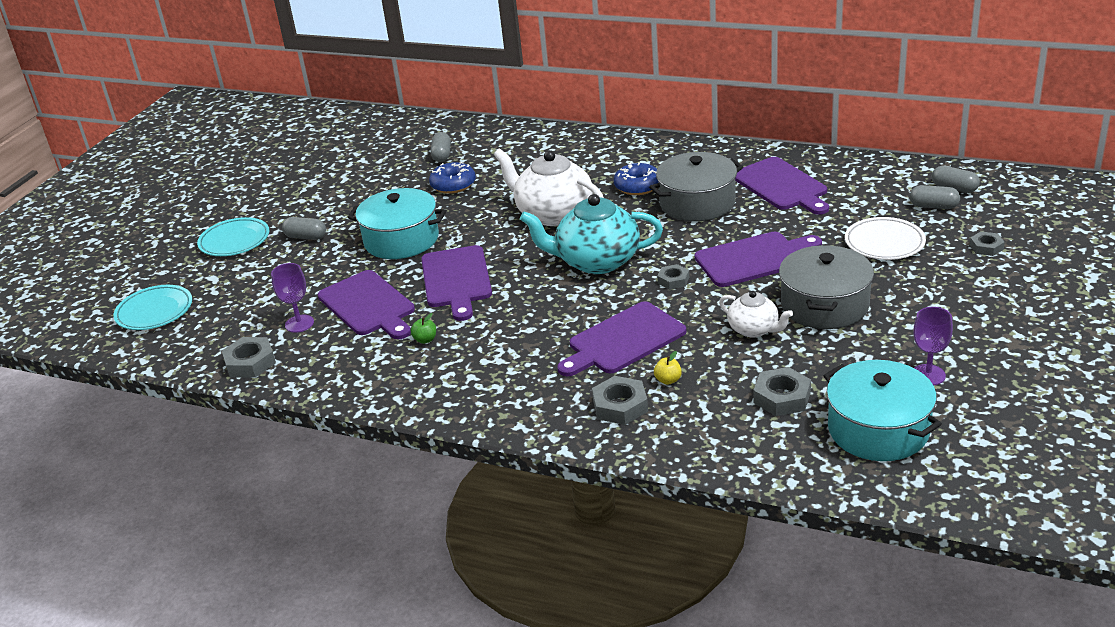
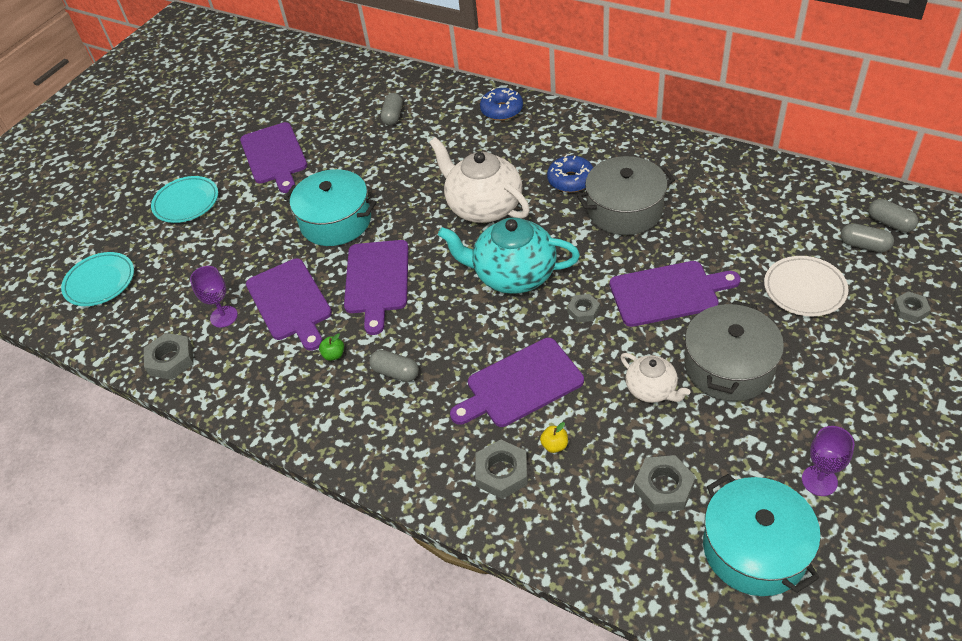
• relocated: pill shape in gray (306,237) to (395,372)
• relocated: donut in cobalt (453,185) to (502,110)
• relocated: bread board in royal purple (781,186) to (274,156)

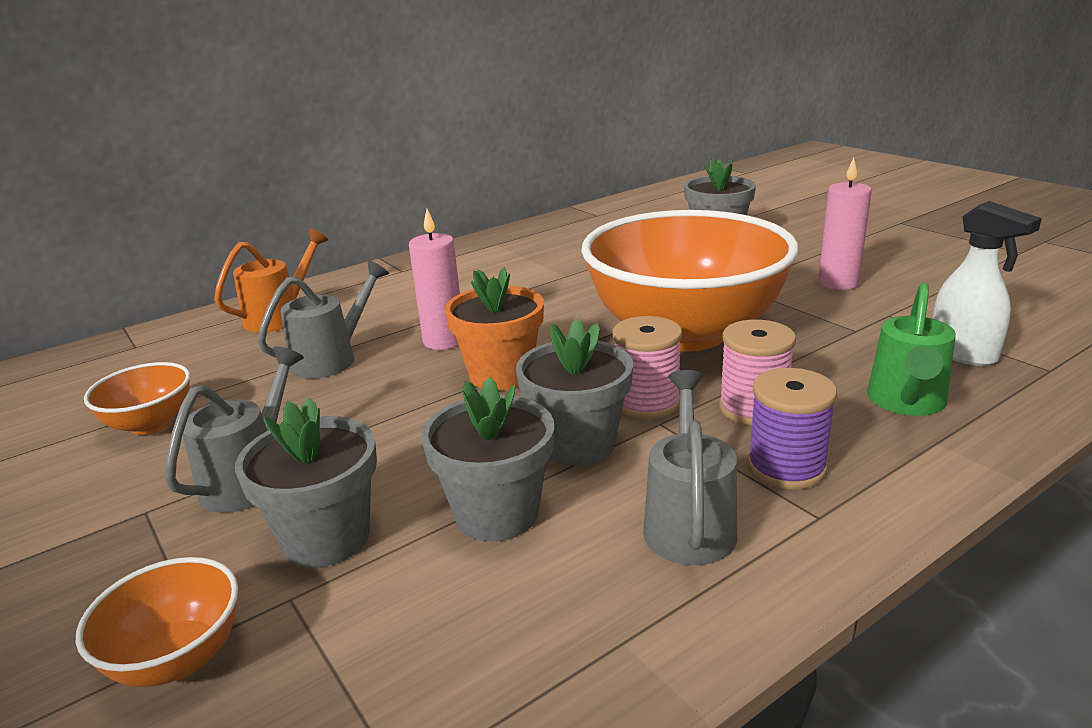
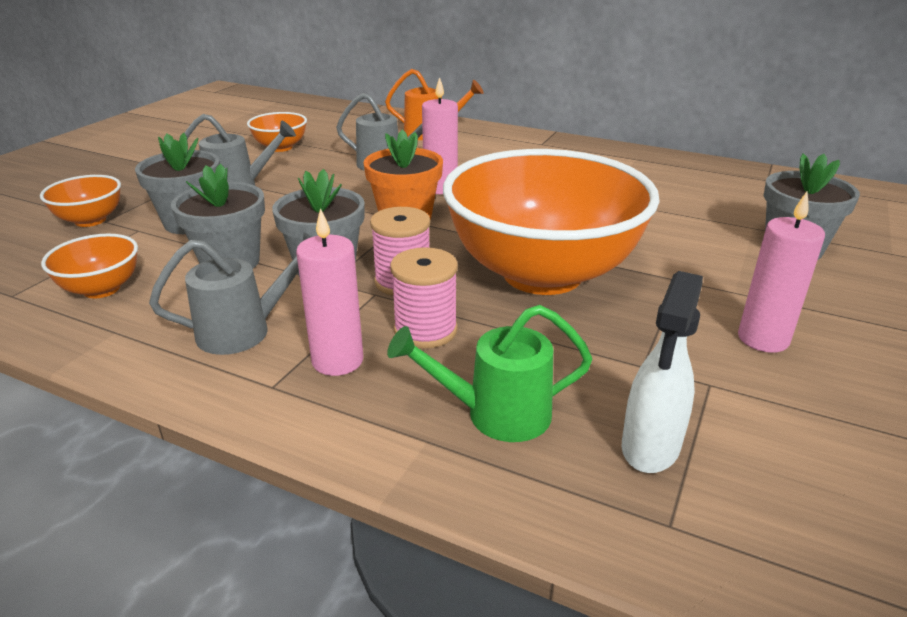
• appeared: serving bowl in bright orange (101,289)
• exchanged: spool in royal purple (786,467) to candle in rose-pink (337,361)

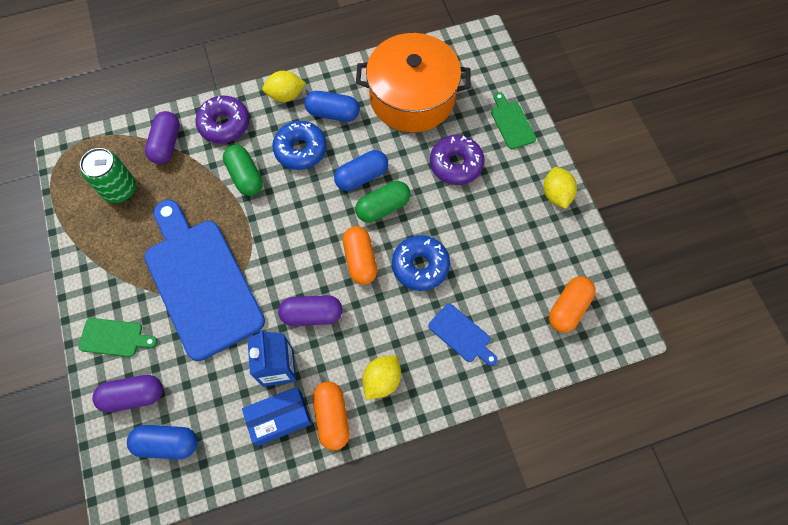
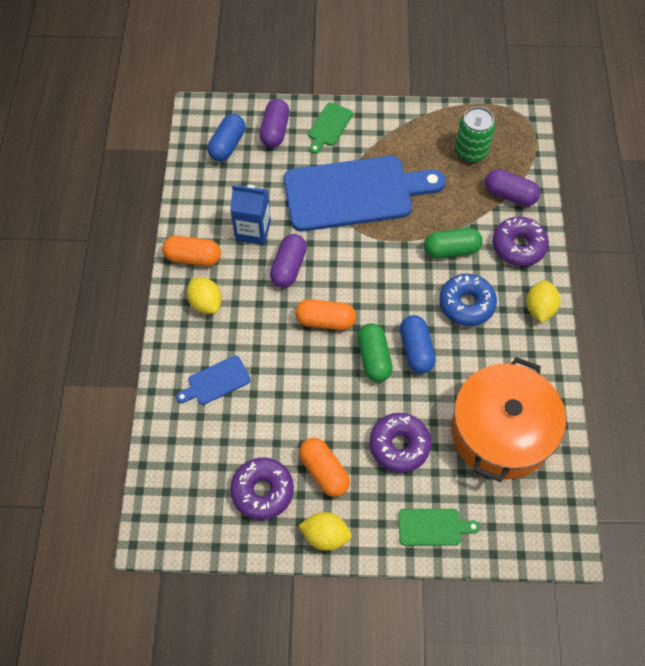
• missing: box in cobalt (280,418)
• missing: pill shape in cobalt (333,113)
• missing: donut in cobalt (420,266)
• appeared: donut in royal purple (262,491)
• relocated: pill shape in bright orange (568,308) to (324,471)

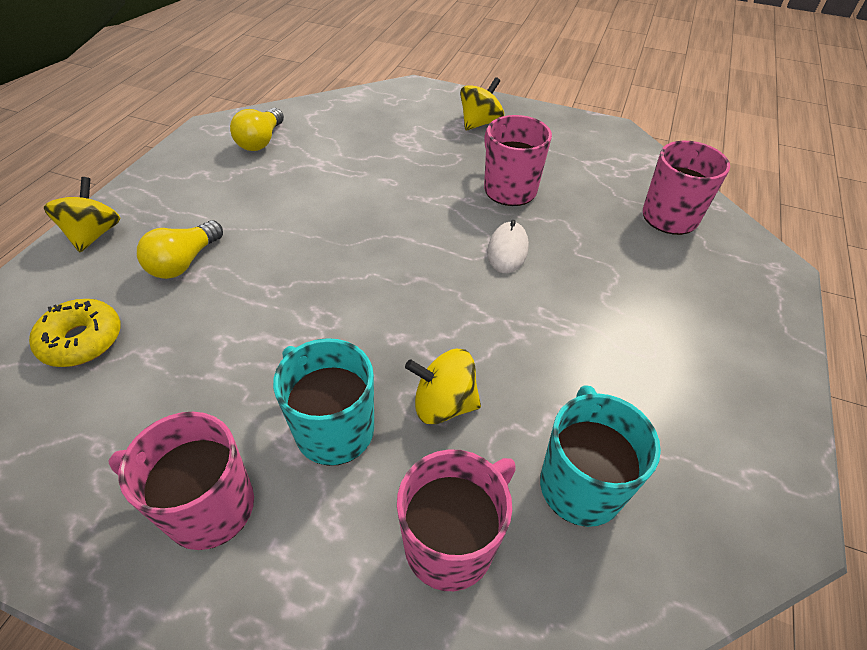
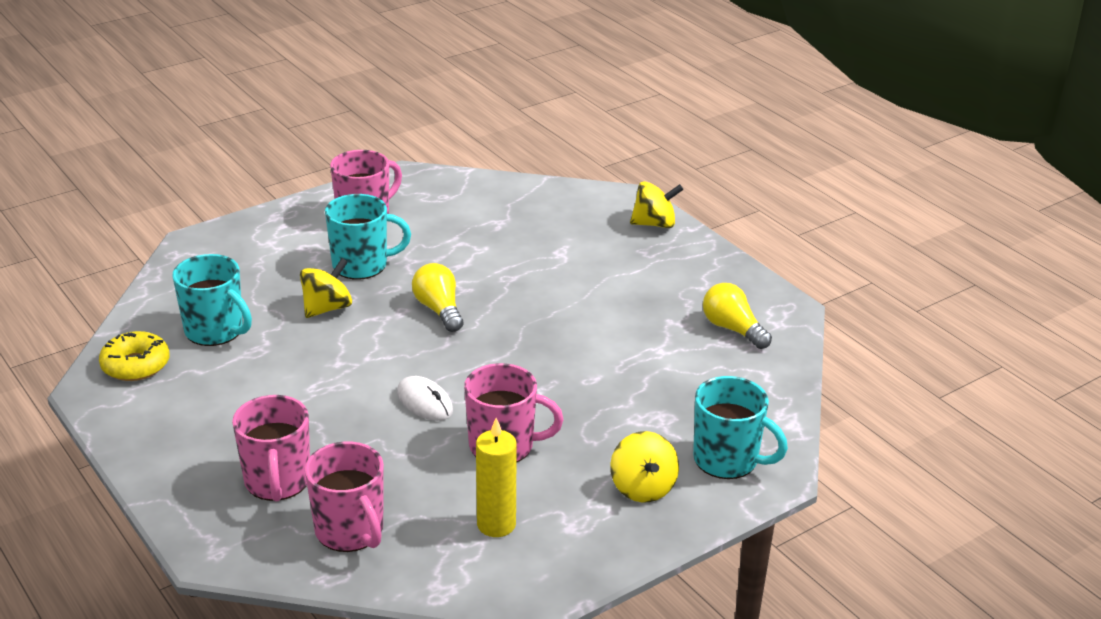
• appeared: candle in yellow (496,524)
• appeared: coffee mug in teal (727,460)
• relocated: donut in yellow (82,340) to (135,365)
• relocated: bulb in yellow (184,262) to (439,310)
• relocated: coffee mug in rose-pink (451,542) to (277,482)
• spun: whirligig in yellow (94,234) = (654,224) 45 degrees counterclockwise

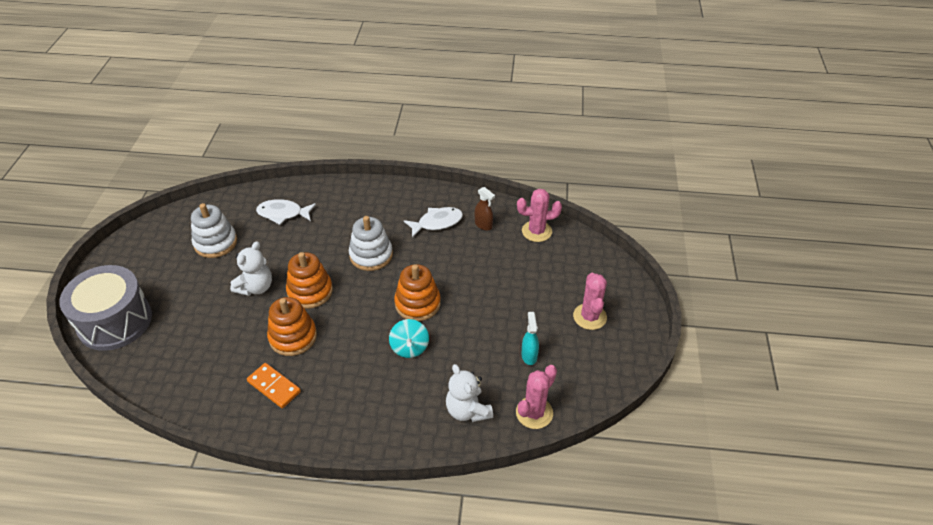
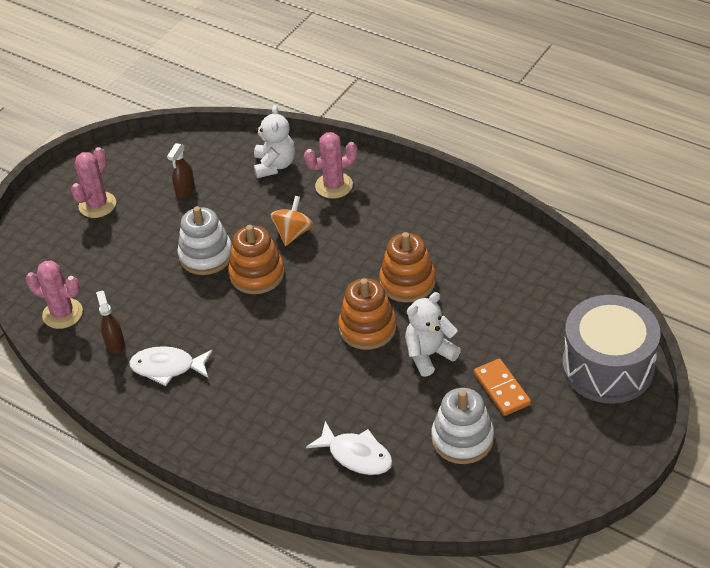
• relocated: domino piece in bright orange (274,386) to (501,389)
• relocated: stacking toy in snow-white (371,255) to (206,255)
• relocated: prickly plant in rose-pink (534,413) to (334,186)
• colour: whirligig in teal (409,347) to whirligig in bright orange (293,233)
• colour: spray bottle in teal (529,355) to spray bottle in dark brown (185,190)

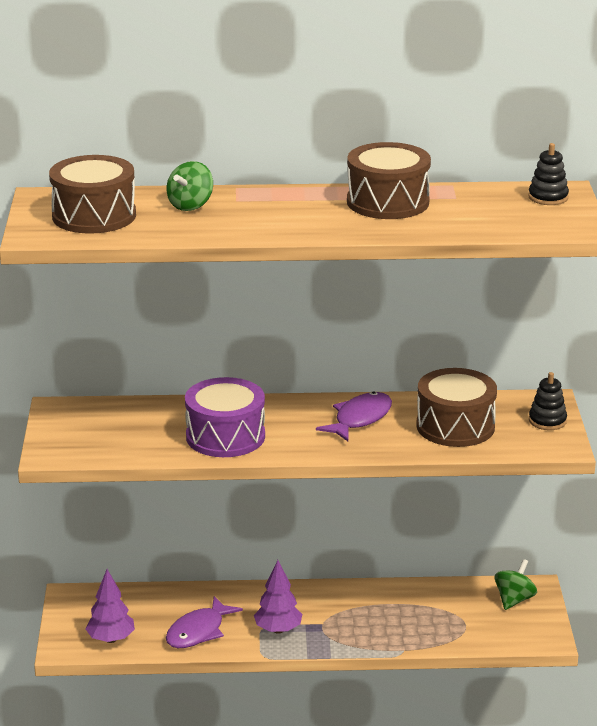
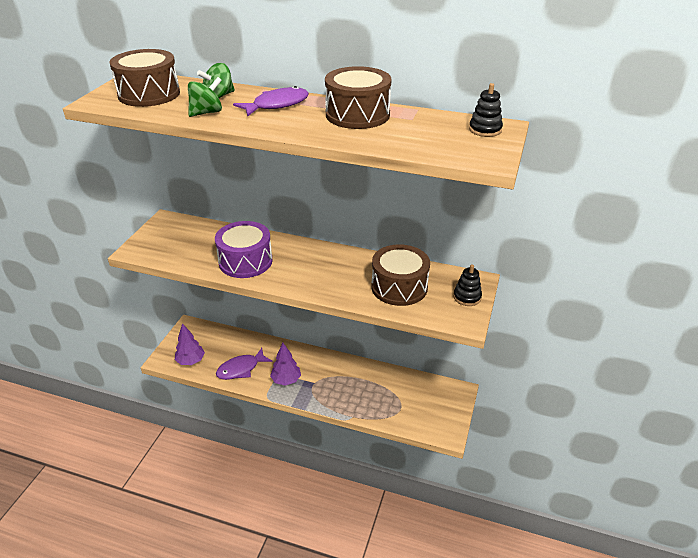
• relocated: fish in royal purple (360,419) to (277,105)
• relocated: whirligig in emerald (514,600) to (206,113)

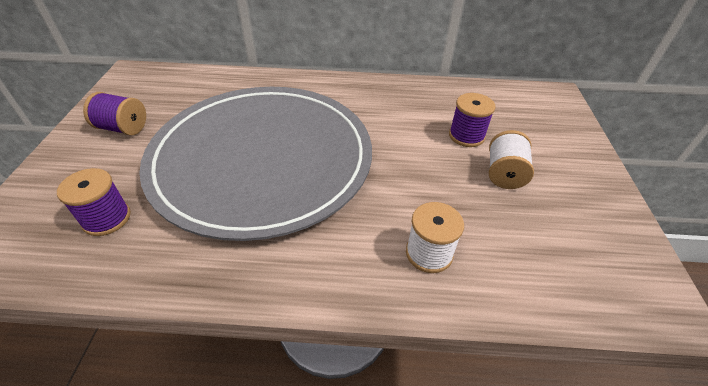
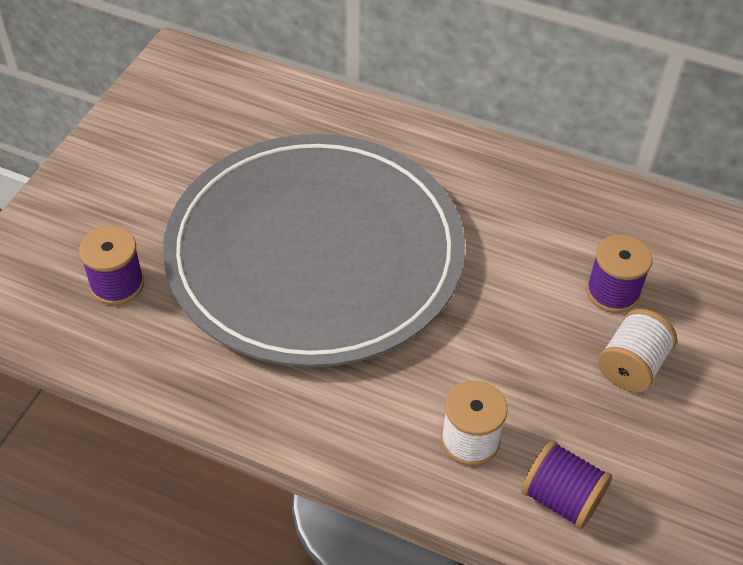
• relocated: spool in royal purple (123,128) to (561,498)

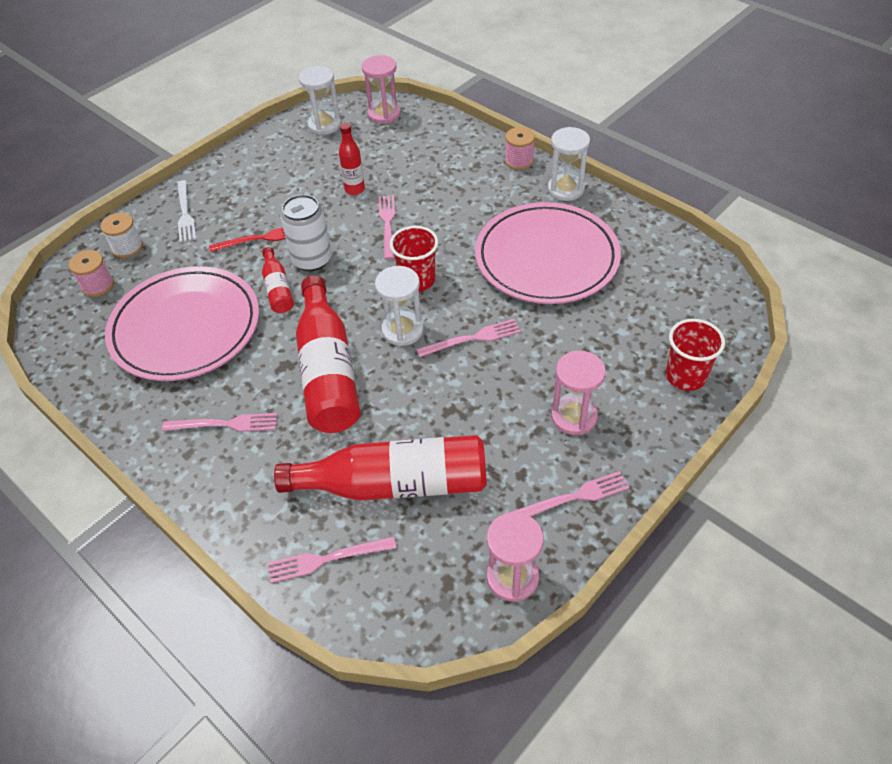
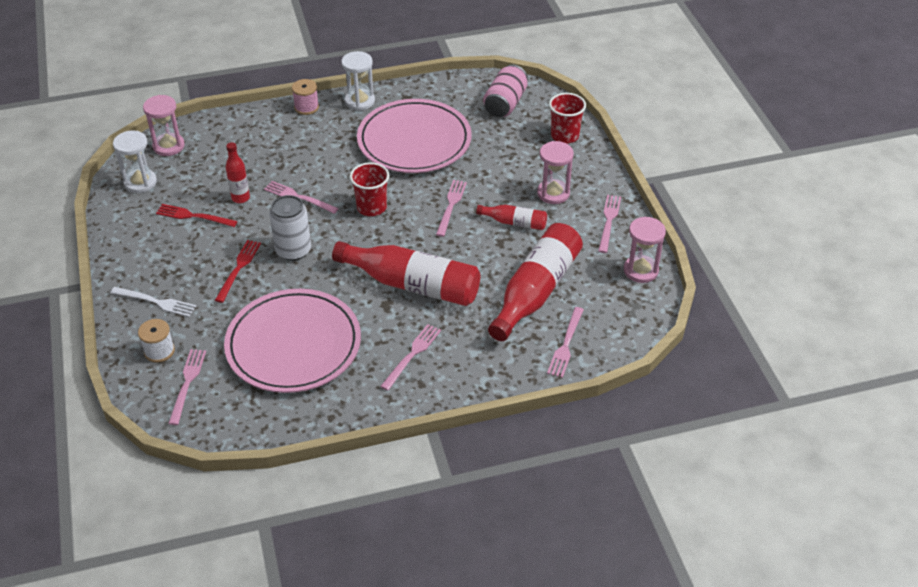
• missing: sand timer in snow-white (402,330)
• appeared: dinner fork in red (193,216)
• appeared: can in rose-pink (505,103)
• relocated: drink bottle in red (278,289) to (515,222)
• exchanged: spool in rose-pink (98,285) to dinner fork in rose-pink (187,383)

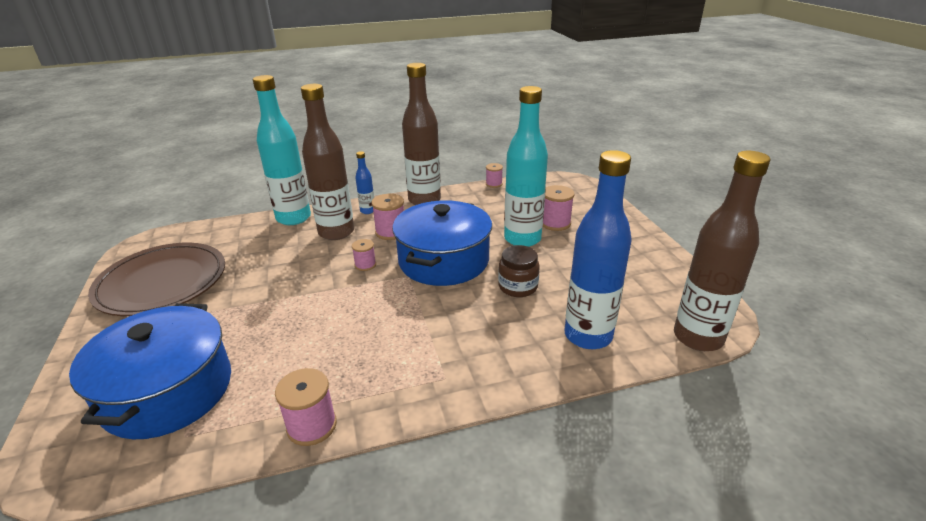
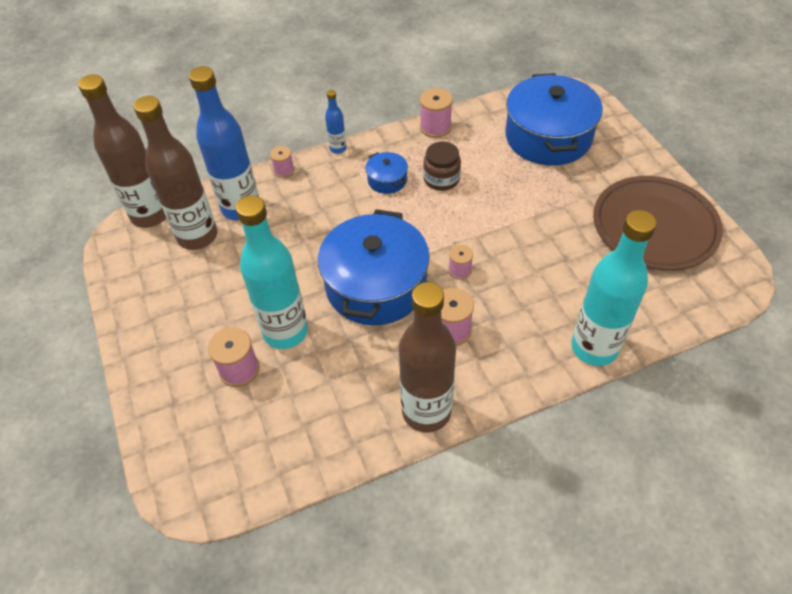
• appeared: stockpot in cobalt (387,180)
• relocated: drink bottle in dark brown (336,232) to (197,236)
• relocated: drink bottle in cobalt (367,211) to (338,148)
• relocated: spool in rose-pink (494,184) to (284,170)
• relocated: preserve jar in dark brown (518,287) to (441,179)

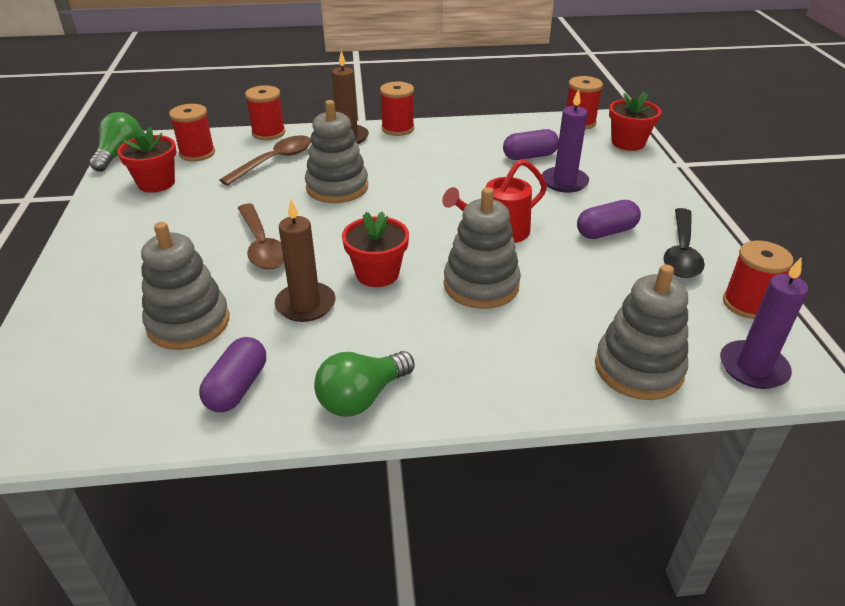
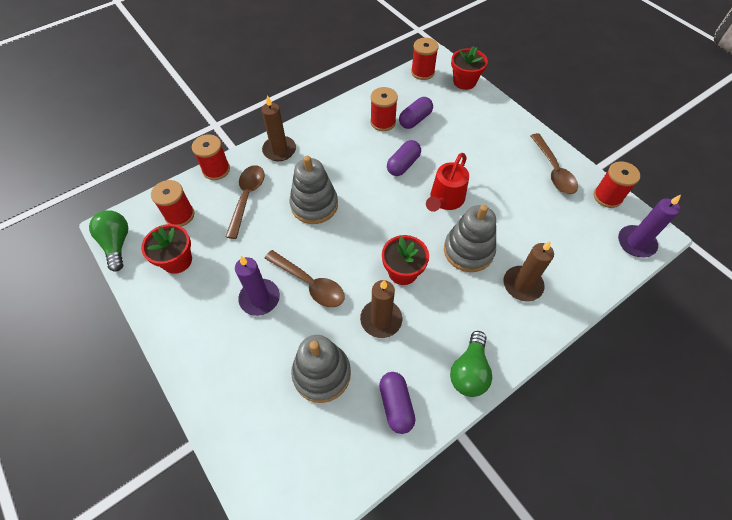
• missing: stacking toy in gray (638,368)
• appeared: candle in dark brown (522,285)
• relocated: spool in red (398,129) to (383,122)
• relocated: candle in royal purple (564,182) to (260,298)
• relocated: pill shape in royal purple (606,232) to (403,165)
• colour: teaspoon in jet-black (681,252) to teaspoon in dark brown (553,170)

